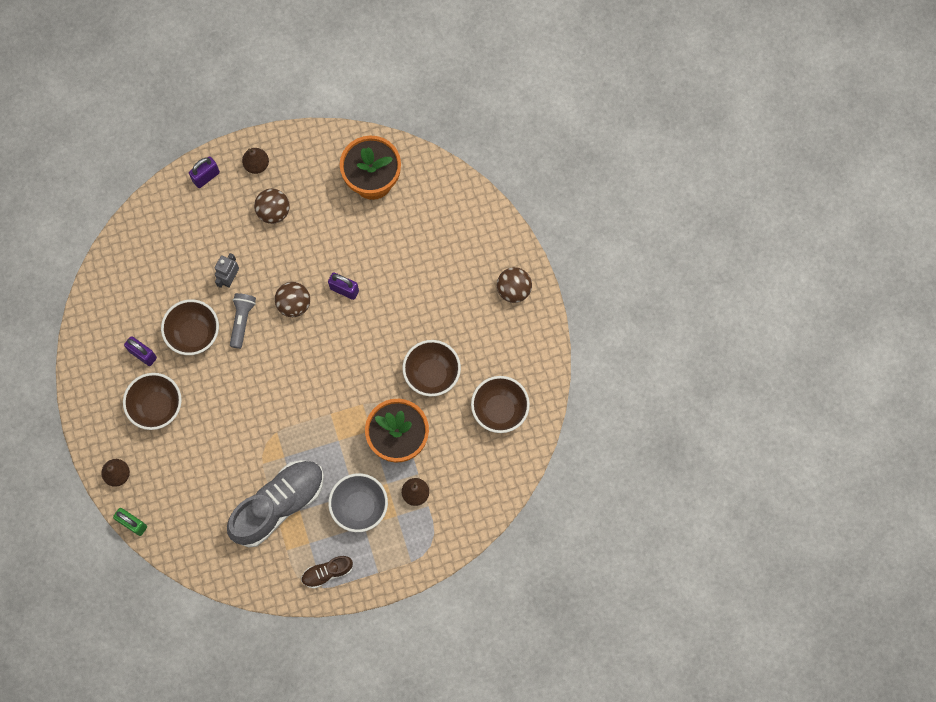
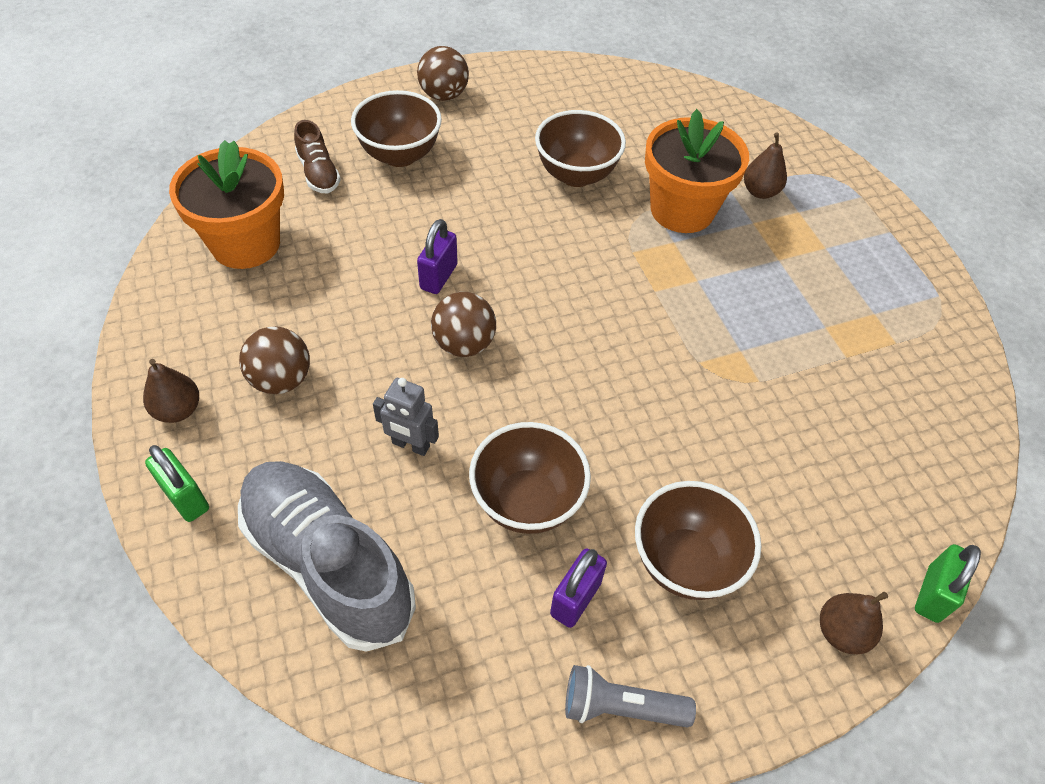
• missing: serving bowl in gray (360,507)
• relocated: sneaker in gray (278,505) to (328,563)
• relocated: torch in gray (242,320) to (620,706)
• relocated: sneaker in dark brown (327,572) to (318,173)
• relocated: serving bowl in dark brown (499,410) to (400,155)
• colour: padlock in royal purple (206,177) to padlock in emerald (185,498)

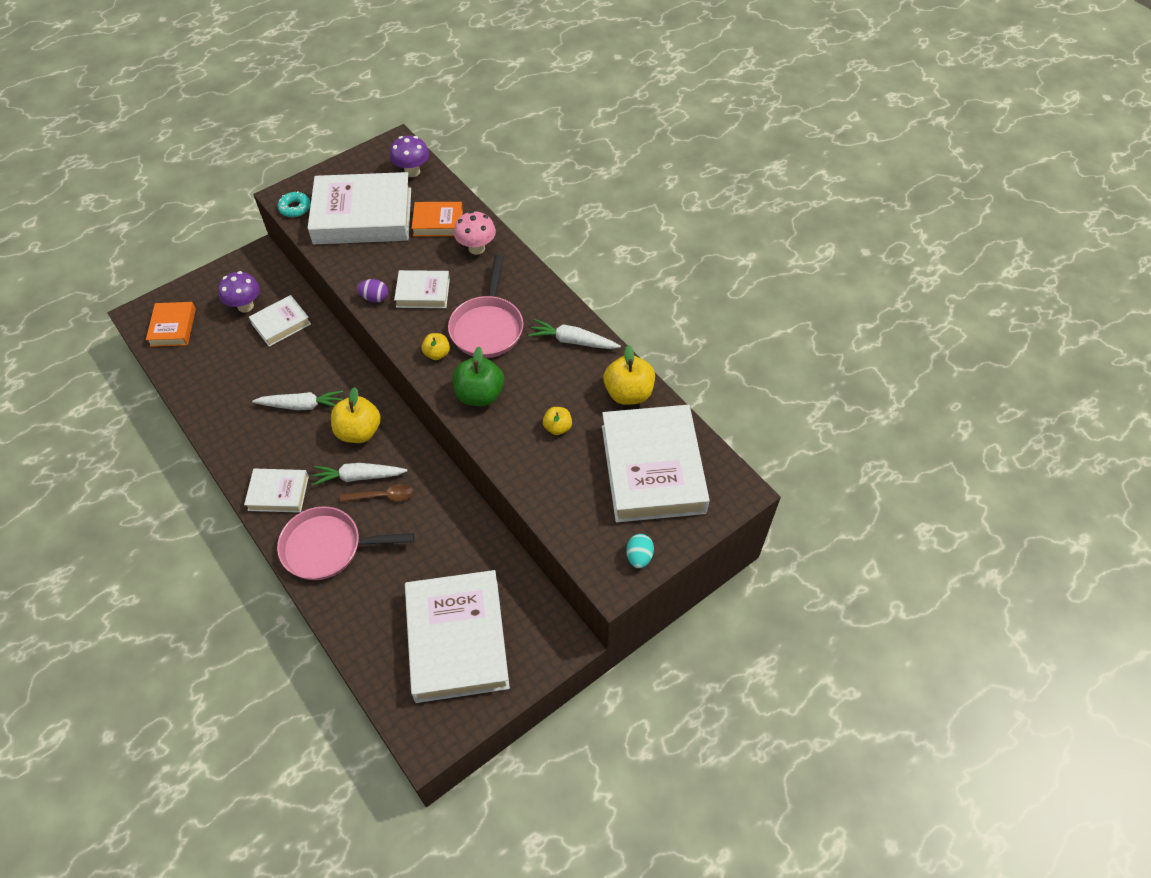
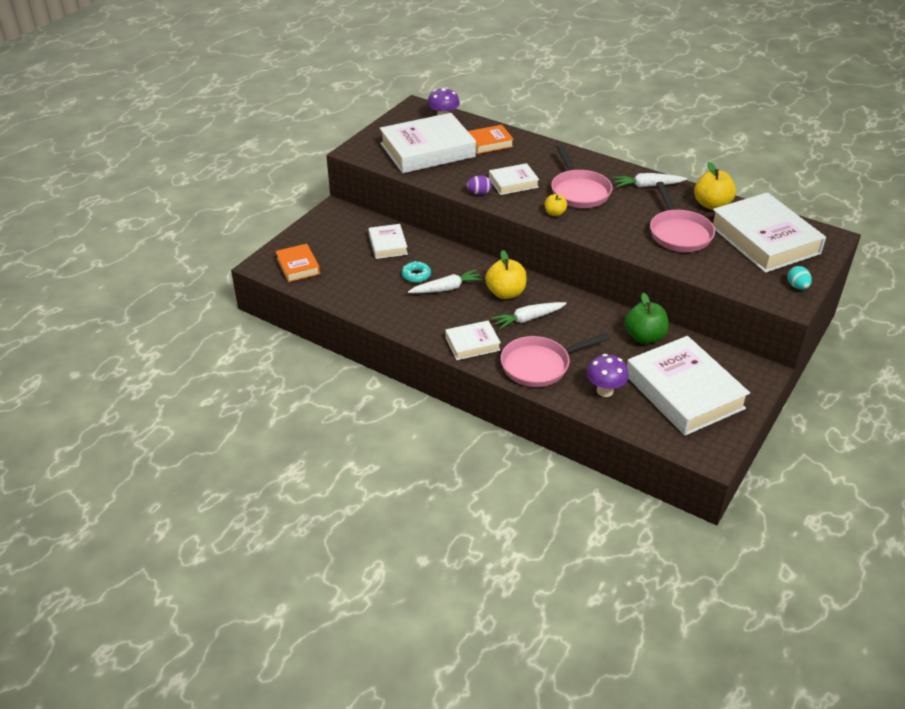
• missing: teaspoon in dark brown (382,496)
• missing: fungus in rose-pink (476,248)
• relocated: fungus in royal purple (245,306) to (605,391)
• relocated: donut in teal (295,208) to (416,275)
• relocated: toy apple in emerald (479,395) to (644,337)
• exchanged: toy apple in yellow (557,427) to skillet in rose-pink (679,233)
• spun: hardcover in snow-white (281,324) = (388,245) 45 degrees counterclockwise

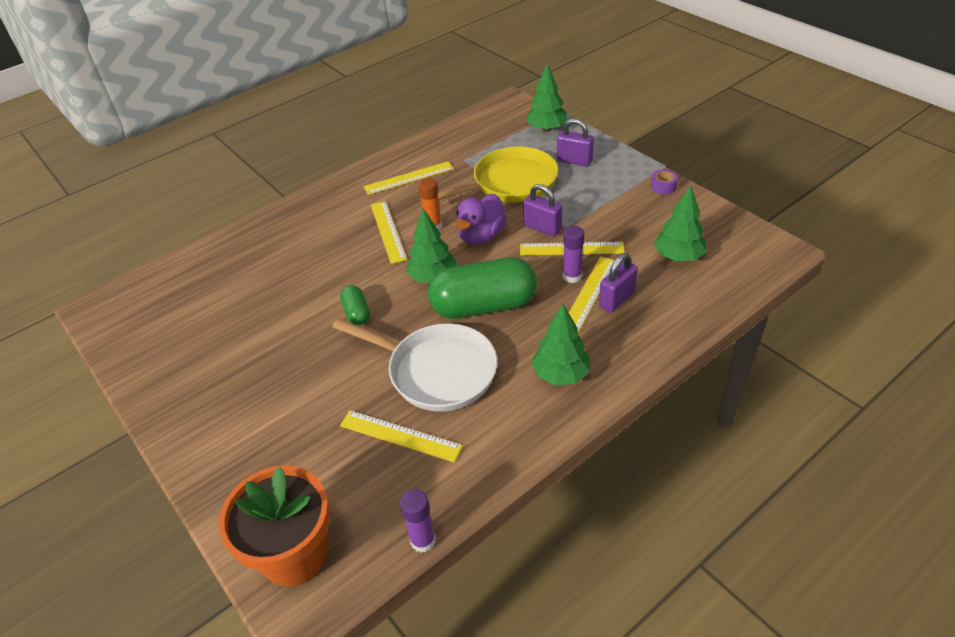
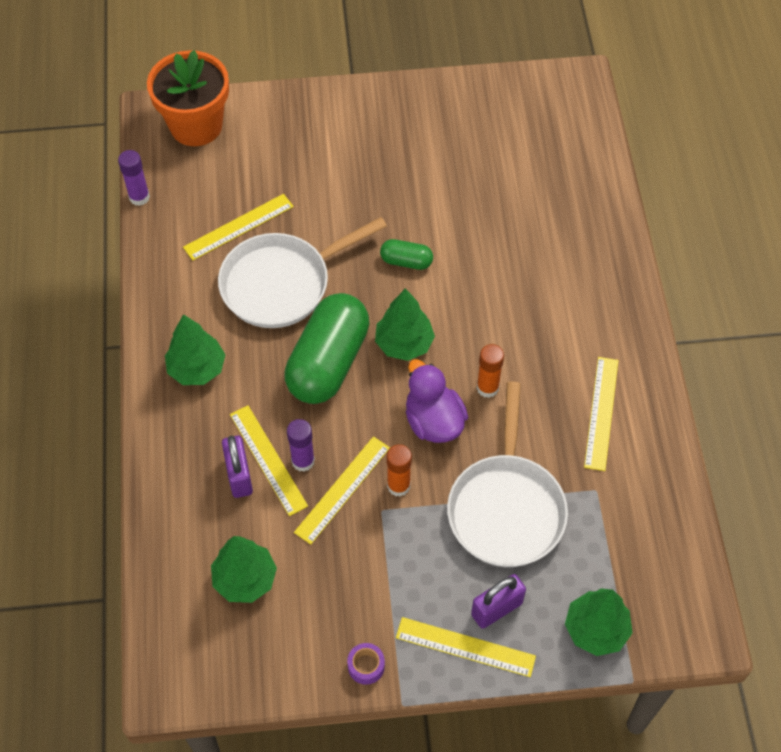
• relocated: straightedge in yellow (388,231) to (465,647)
• exchanged: padlock in royal purple (542,228) to glue in bright orange (398,485)
• colour: skillet in yellow (510,183) to skillet in snow-white (506,507)

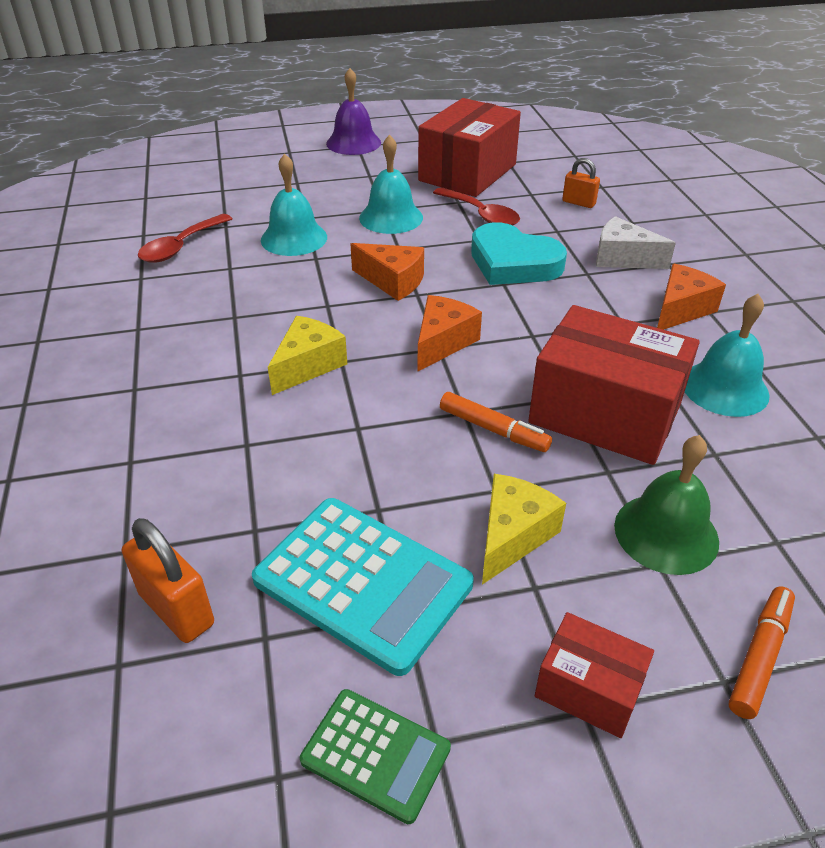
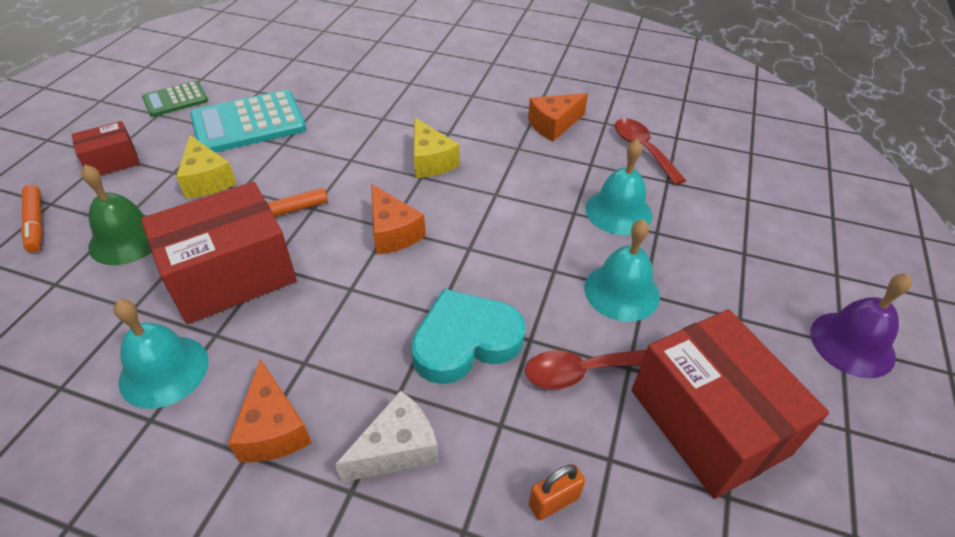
• missing: padlock in bright orange (176,609)
• relocated: cheese wedge in bright orange (393,281) to (553,125)

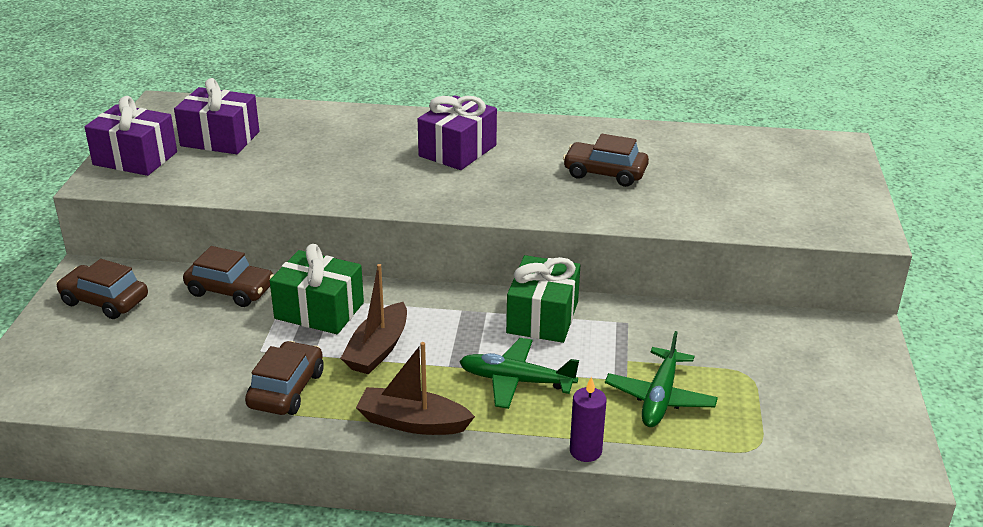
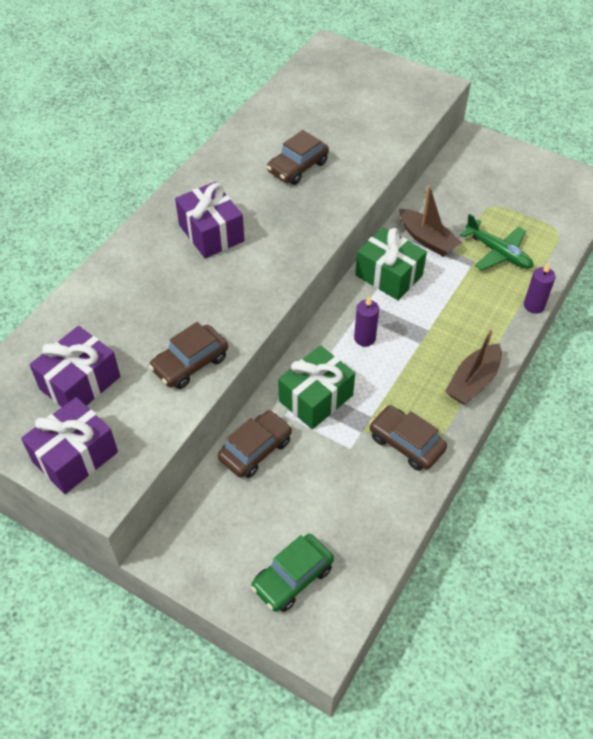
• missing: toy plane in emerald (516,381)
• appeared: toy car in emerald (292,578)
• appeared: candle in royal purple (364,338)
• relocated: toy car in dark brown (104,301) to (190,363)
• relocated: boat in dark brown (378,349) to (427,239)

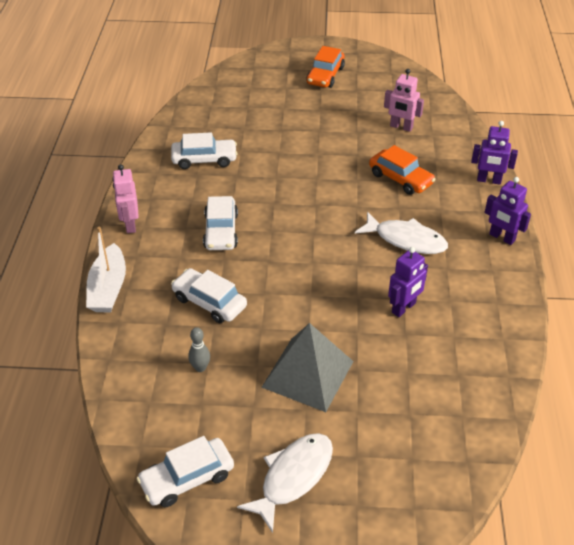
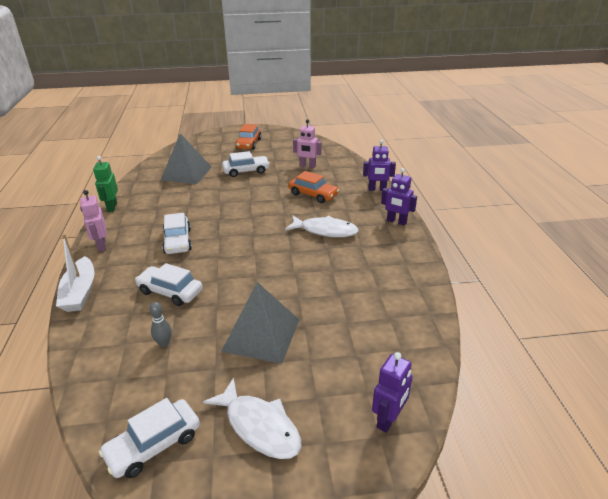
• appeared: robot figure in emerald (112,207)
• appeared: solid pyramid in gray (186,173)
• relocated: toy car in snow-white (204,159) to (246,171)
• relocated: robot figure in royal purple (404,308) to (388,419)
• spun: fish in snow-white (293,477) = (259,426) 105 degrees clockwise

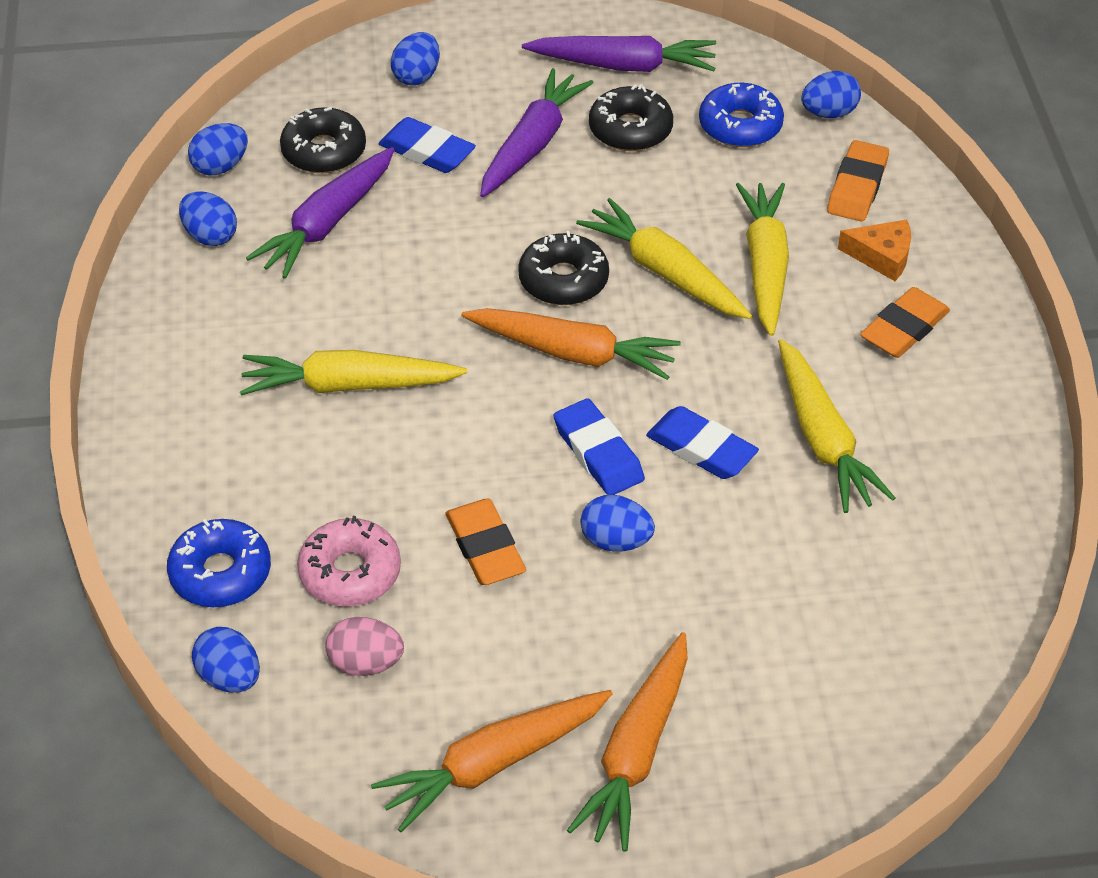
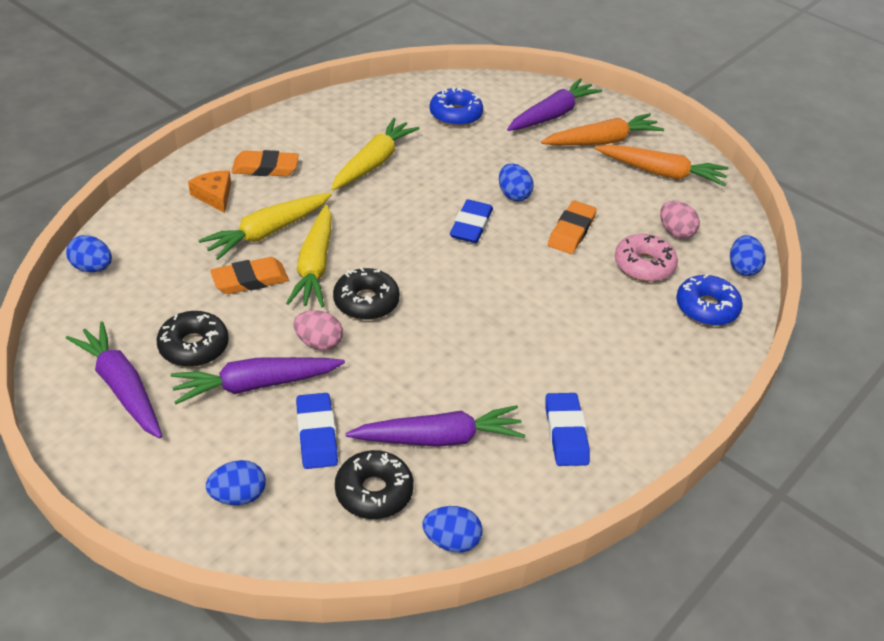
• missing: egg in cobalt (210,236)
• missing: root vegetable in yellow (349,385)
• missing: root vegetable in bright orange (572,353)
• appeared: egg in rose-pink (318,343)
• appeared: root vegetable in royal purple (552,115)
• relocated: pencil eraser in cobalt (701,448) to (566,433)
• relocated: donut in cobalt (740,125) to (455,114)
• relocated: pencil eraser in bright orange (857,186) to (250,280)

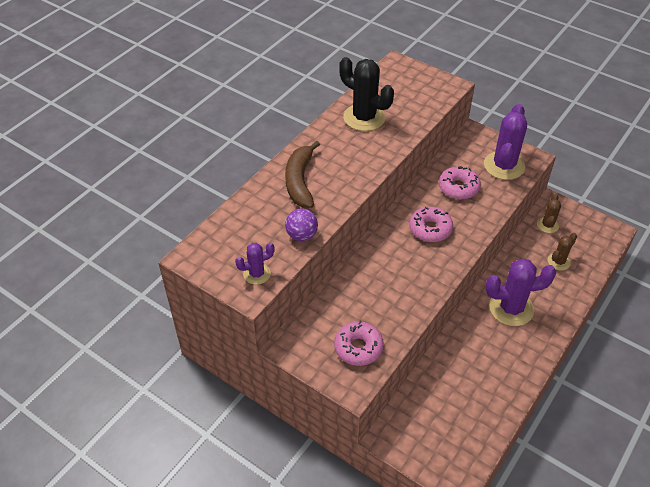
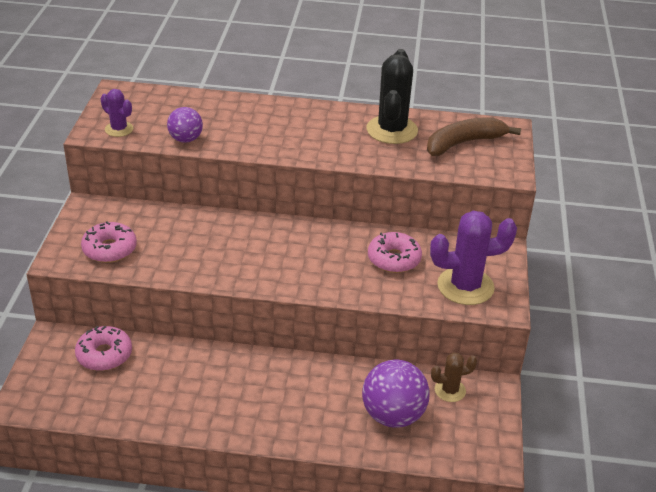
• missing: prickly plant in royal purple (511,308)
• relocated: banana in dark brown (300,181) to (464,143)
• relocated: donut in rose-pink (430,229) to (104,355)
• exchanged: prickly plant in dark brown (558,262) to ball in royal purple (393,415)

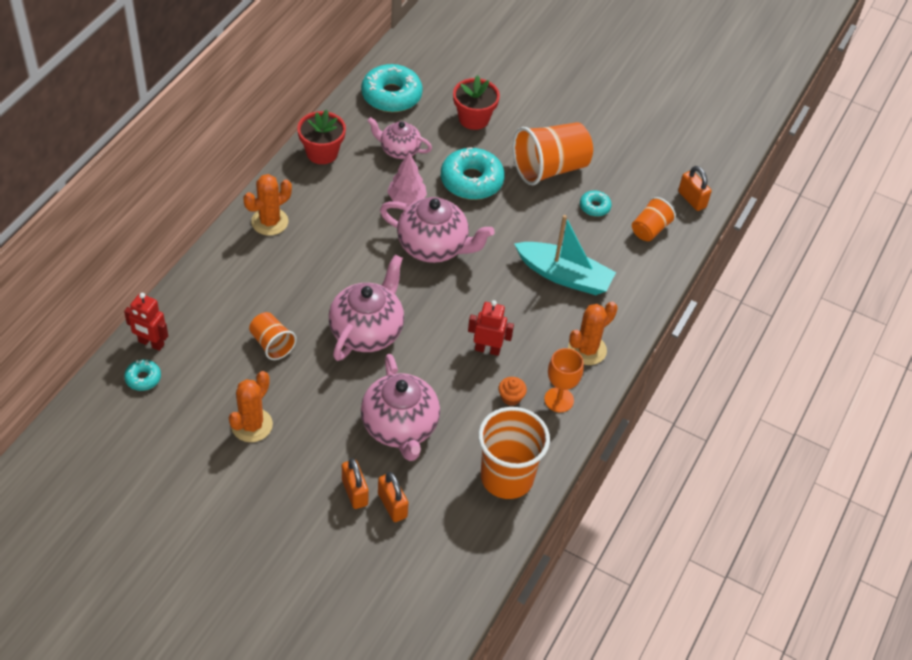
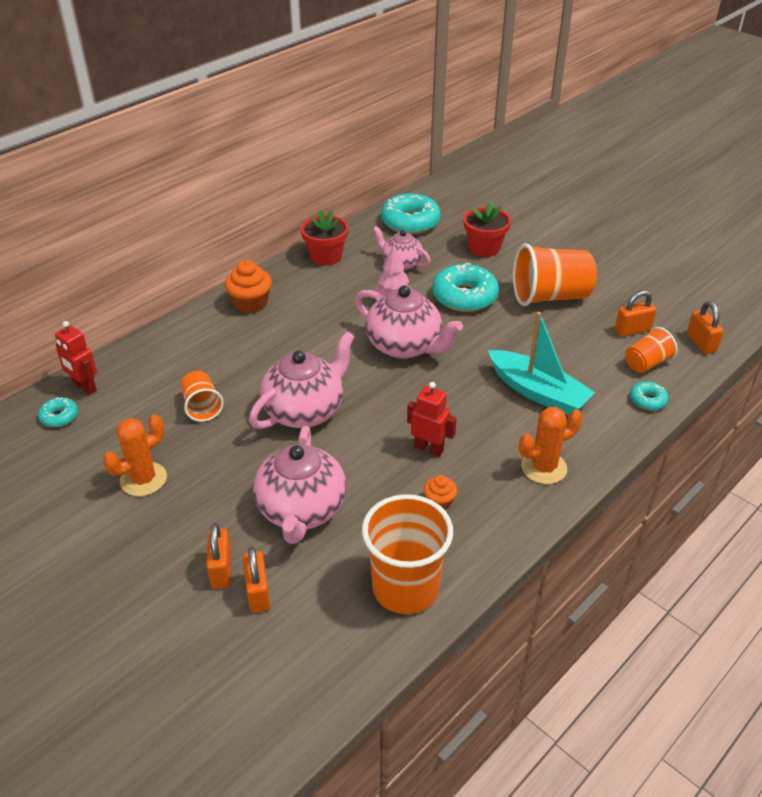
• missing: chalice in bright orange (559,400)
• appeared: padlock in bright orange (632,330)
• relocated: donut in teal (594,207) to (647,400)
• exchanged: prickly plant in bright orange (269,222) to fairy cake in bright orange (250,303)

